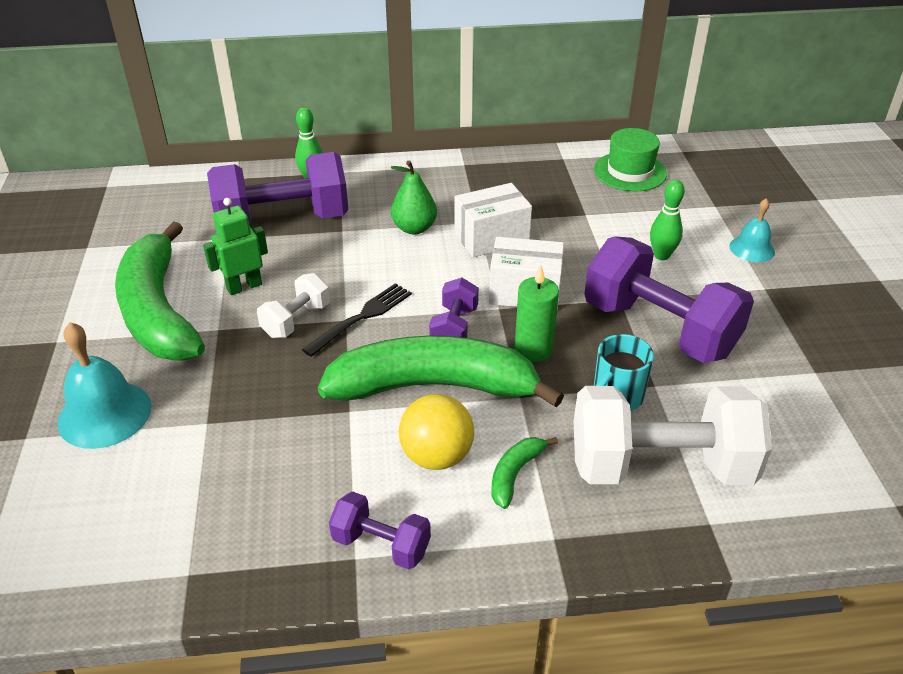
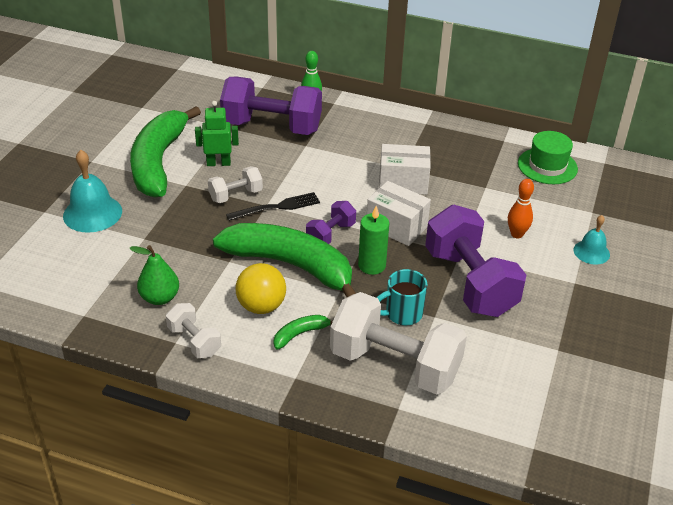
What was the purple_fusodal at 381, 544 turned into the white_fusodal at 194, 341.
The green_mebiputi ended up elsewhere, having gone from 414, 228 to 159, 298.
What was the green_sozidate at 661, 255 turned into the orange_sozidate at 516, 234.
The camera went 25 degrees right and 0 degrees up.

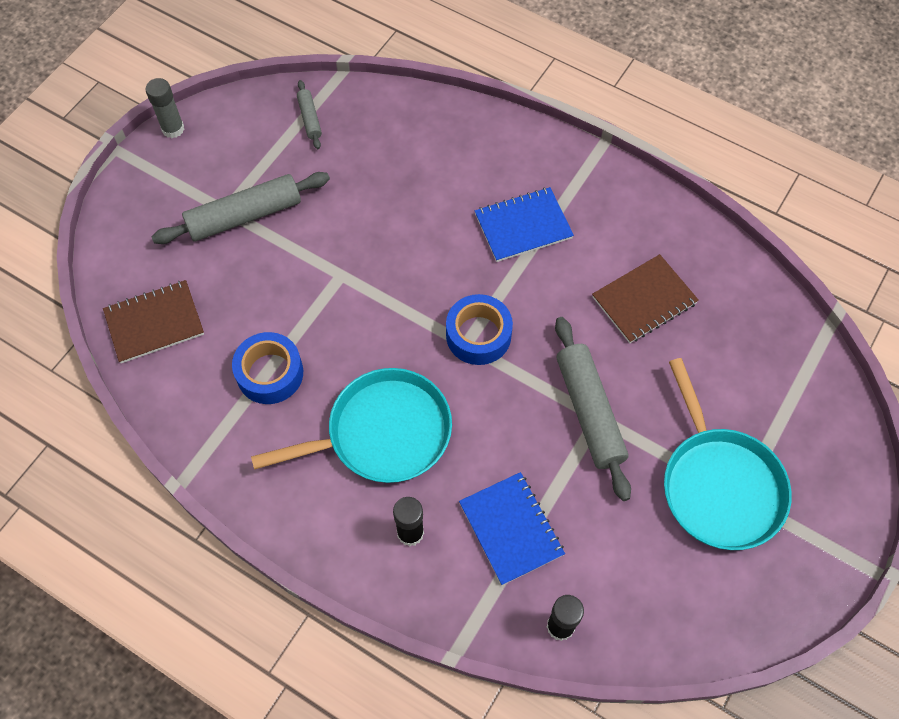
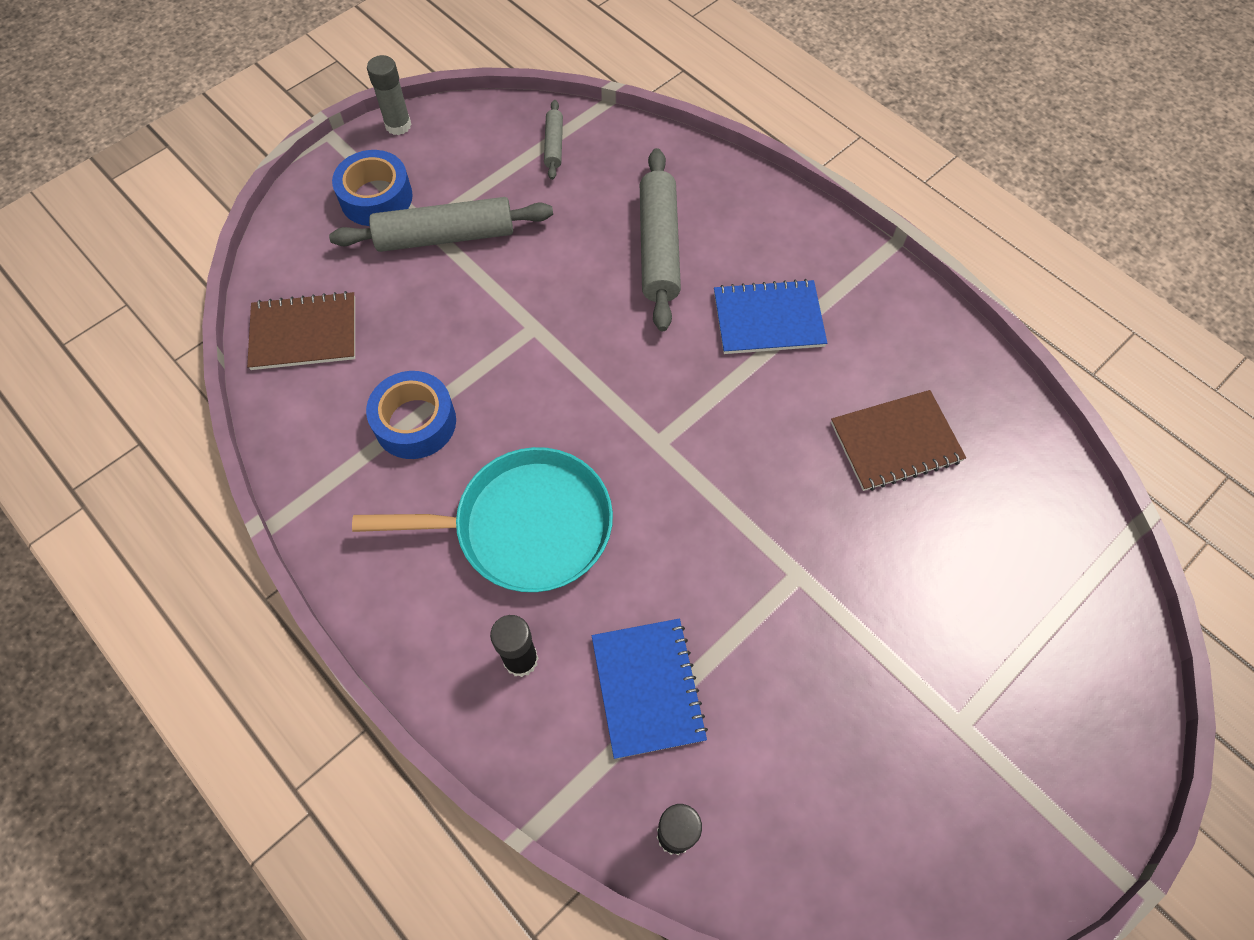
The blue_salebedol ended up elsewhere, having gone from 478, 335 to 376, 197.
The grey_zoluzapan ended up elsewhere, having gone from 589, 412 to 659, 247.
The second view lost the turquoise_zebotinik at 719, 486.
The camera went 15 degrees right and 0 degrees up.

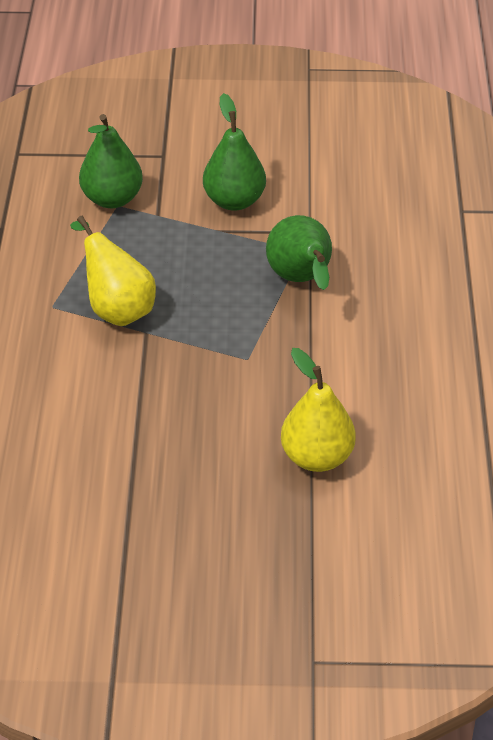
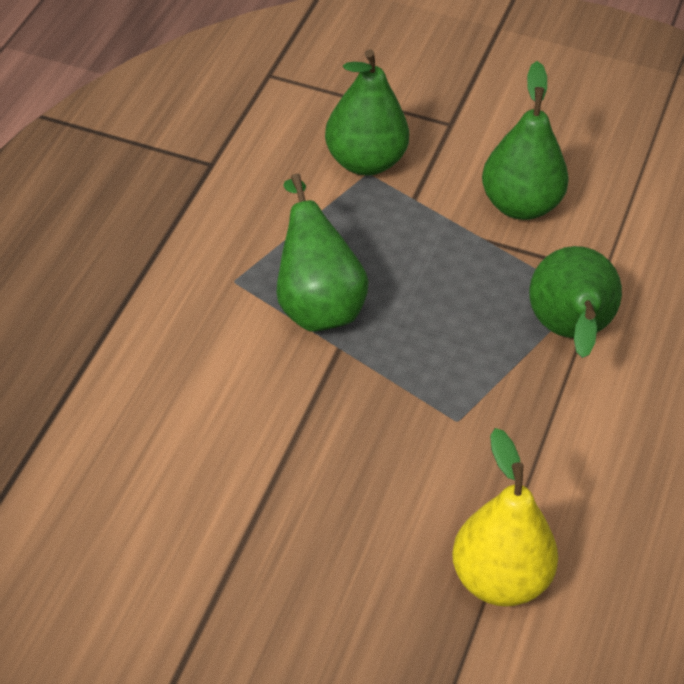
What was the yellow_mebiputi at 117, 308 turned into the green_mebiputi at 315, 306.
The camera went 15 degrees right and 0 degrees up.

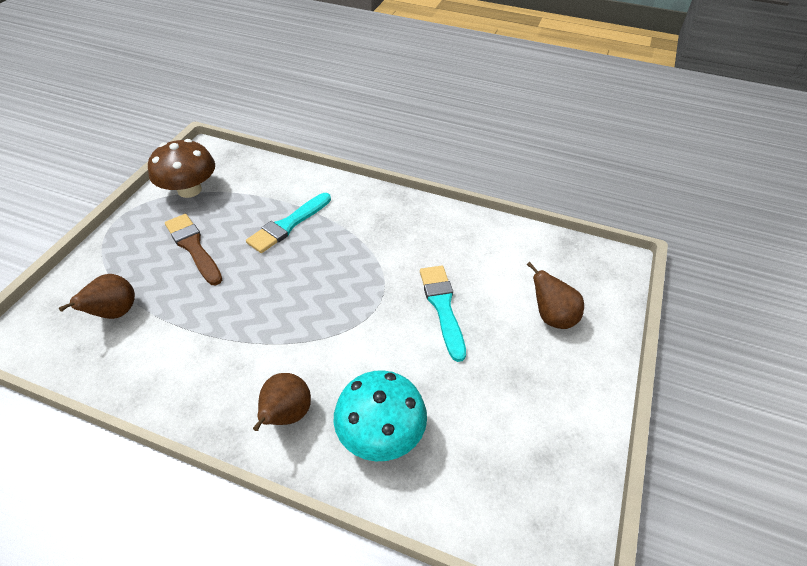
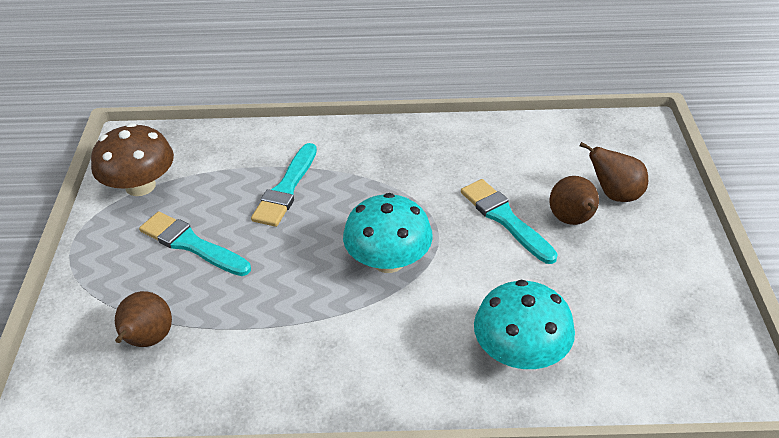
What was the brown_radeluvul at 193, 247 turned into the turquoise_radeluvul at 191, 244.
The brown_mebiputi ended up elsewhere, having gone from 286, 415 to 572, 220.
The second view gained the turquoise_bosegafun at 388, 260.
The camera went 20 degrees left and 5 degrees down.

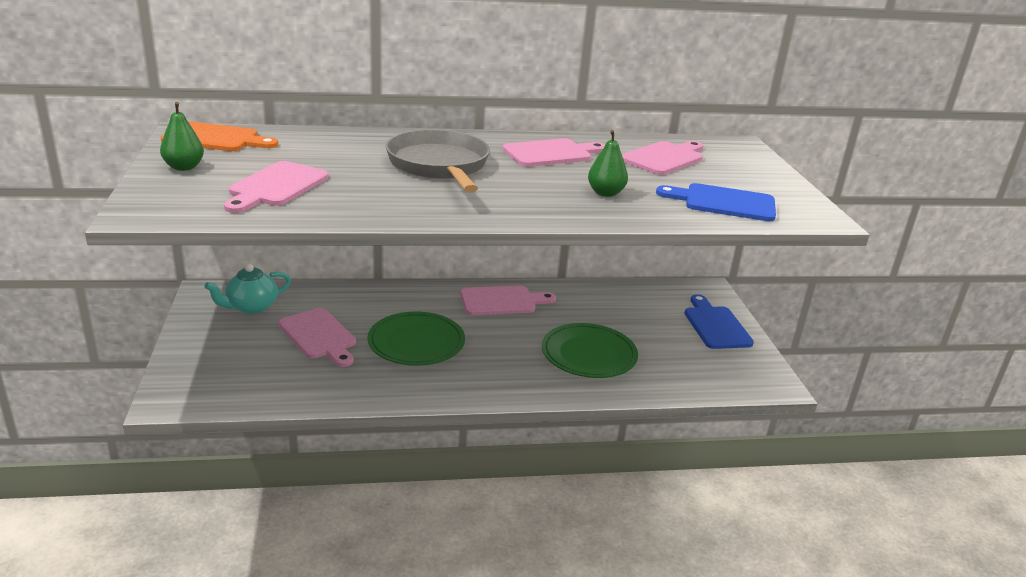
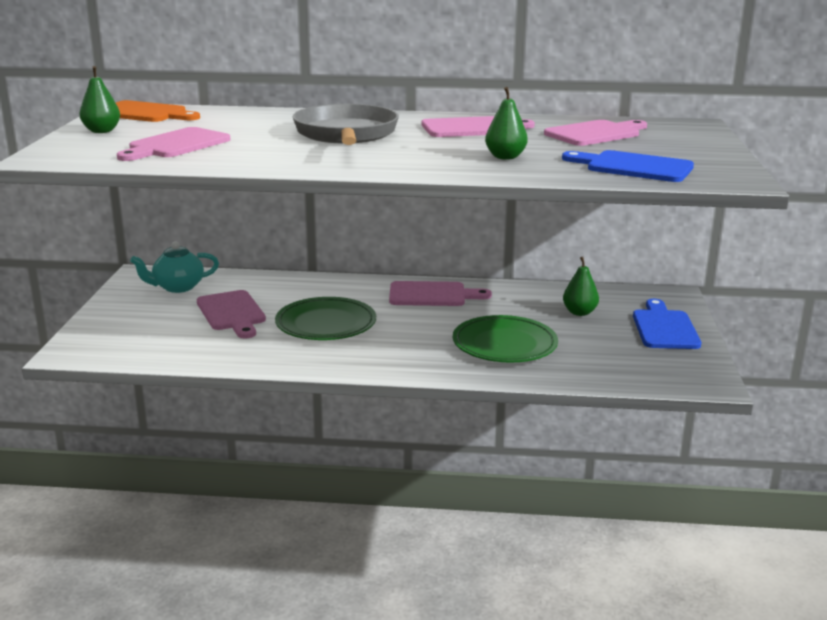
The second view gained the green_mebiputi at 579, 312.
The camera went 15 degrees right and 5 degrees down.

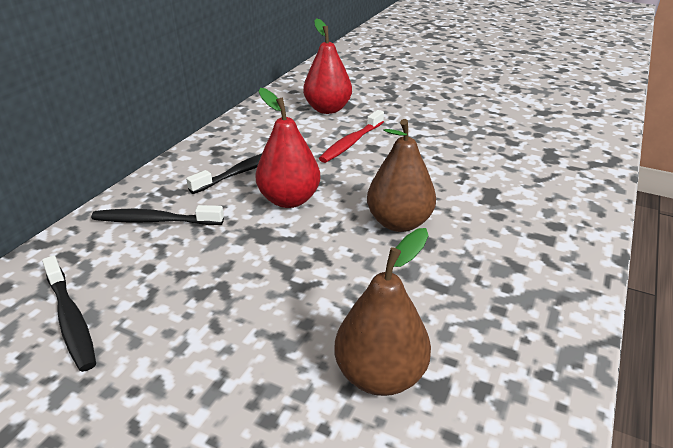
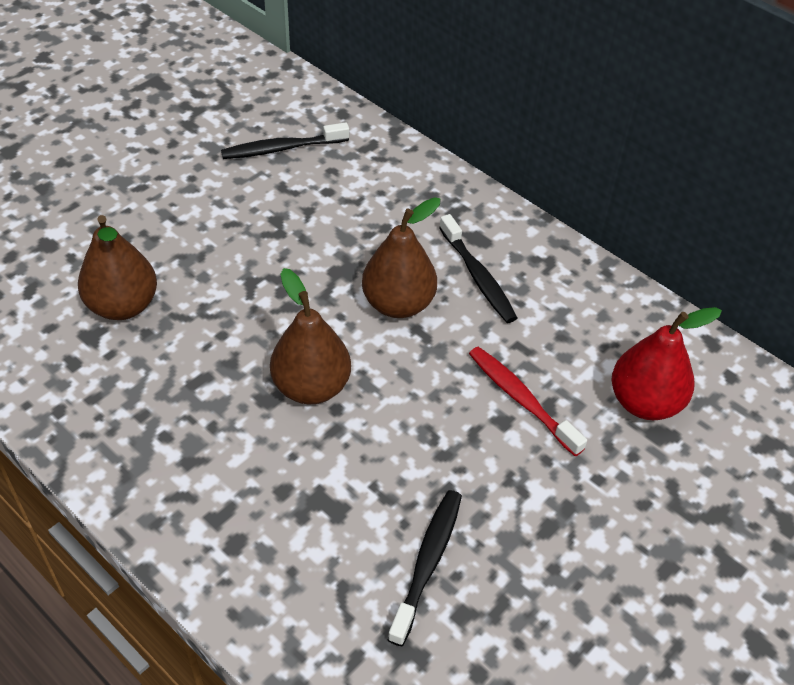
The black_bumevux ended up elsewhere, having gone from 154, 221 to 428, 562.
What was the red_mebiputi at 289, 200 turned into the brown_mebiputi at 398, 304.
The camera went 105 degrees right and 15 degrees up.

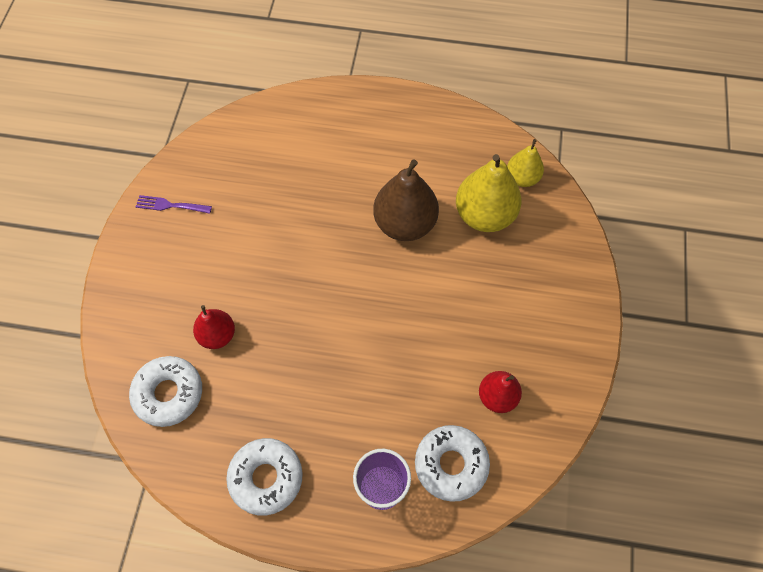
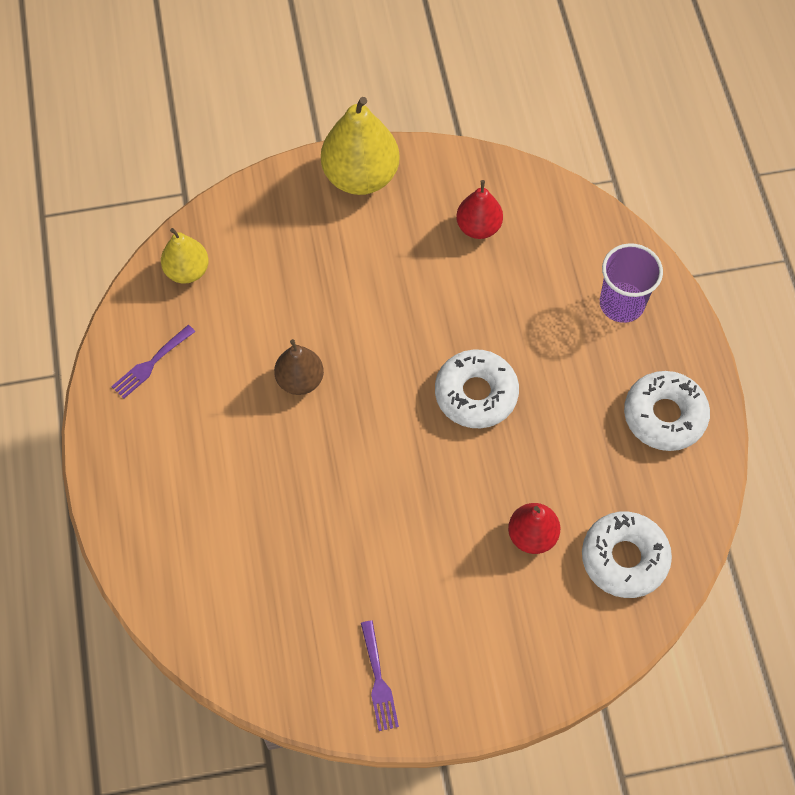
The size of the brown_mebiputi at 405, 224 changed by a factor of 0.59.
The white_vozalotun ended up elsewhere, having gone from 451, 464 to 476, 394.
The yellow_mebiputi ended up elsewhere, having gone from 484, 215 to 360, 176.
The second view gained the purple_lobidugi at 151, 364.
The camera went 110 degrees left and 0 degrees up.

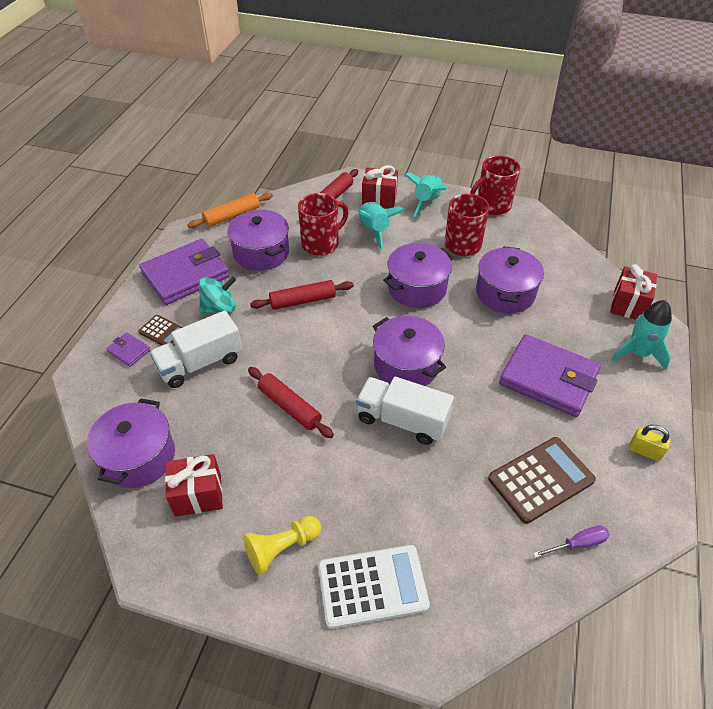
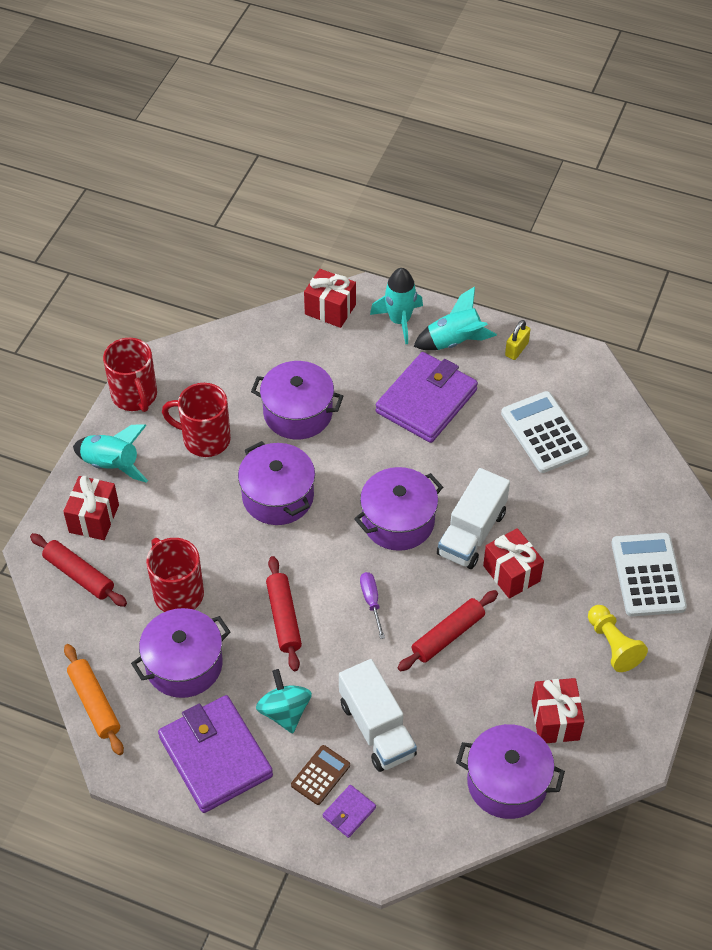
The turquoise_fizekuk ended up elsewhere, having gone from 374, 231 to 454, 341.
What was the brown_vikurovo at 540, 479 turned into the white_vikurovo at 544, 433.
The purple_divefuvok ended up elsewhere, having gone from 578, 544 to 371, 601.
The second view gained the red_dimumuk at 511, 573.
The camera went 85 degrees left and 5 degrees up.

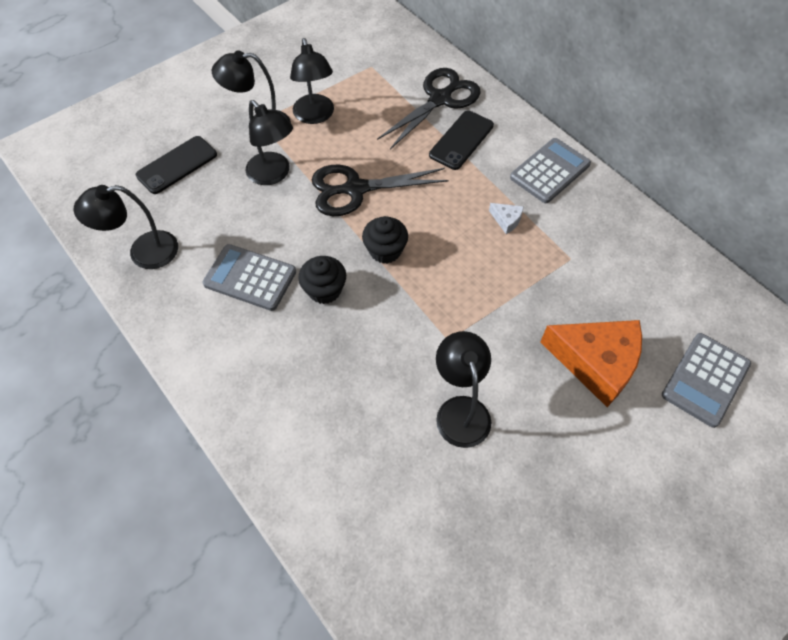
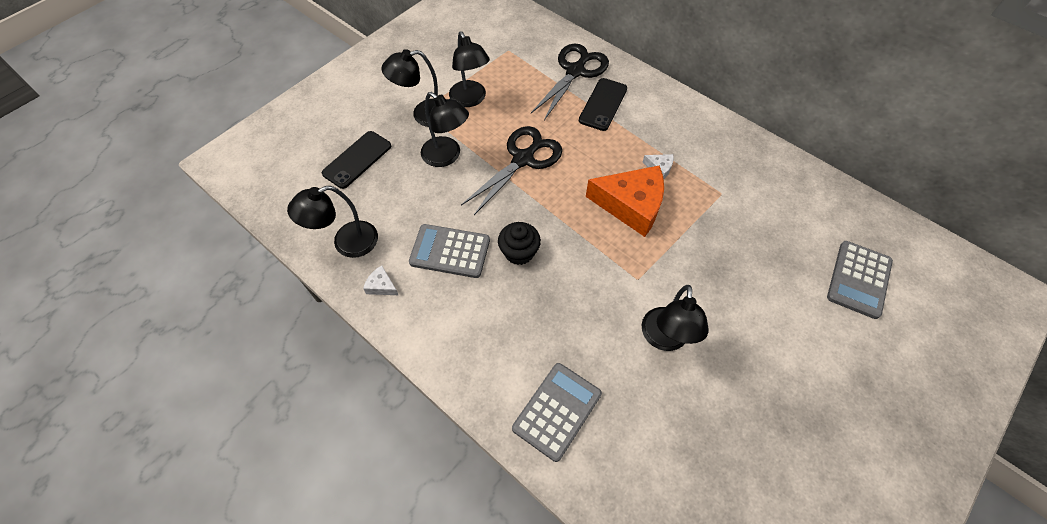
The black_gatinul at 355, 189 ended up facing another way, 150 degrees clockwise from before.
The second view lost the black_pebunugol at 385, 250.
The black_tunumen at 460, 410 ended up facing another way, 150 degrees counterclockwise from before.
The grey_vikurovo ended up elsewhere, having gone from 550, 171 to 557, 411.
The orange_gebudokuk ended up elsewhere, having gone from 595, 363 to 631, 205.
The second view gained the white_gebudokuk at 382, 286.
The camera went 10 degrees left and 0 degrees up.

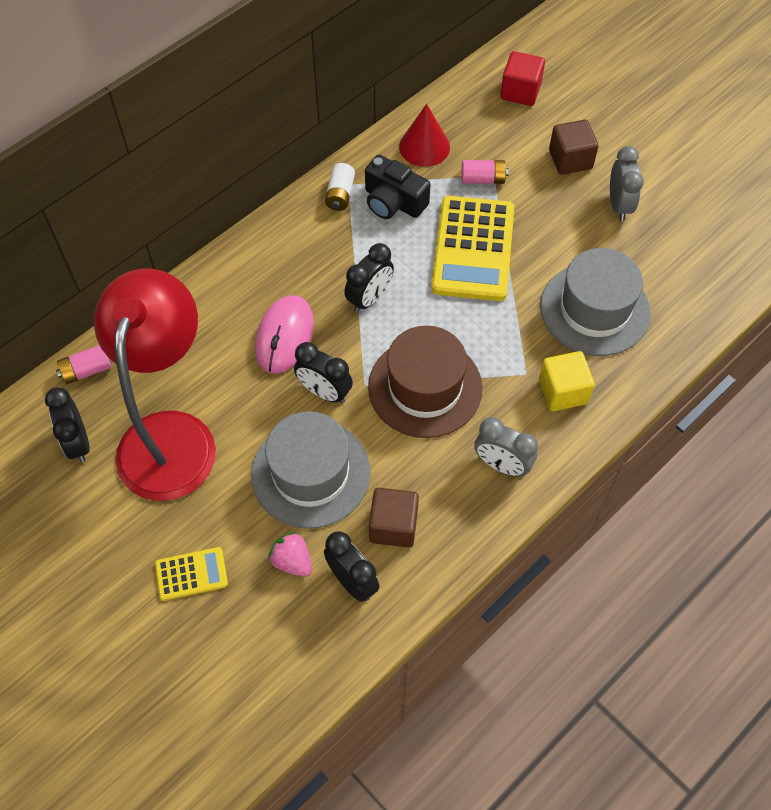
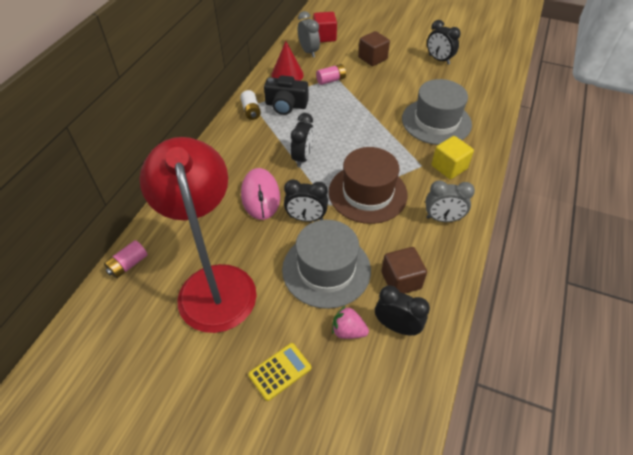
The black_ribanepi ended up elsewhere, having gone from 78, 443 to 439, 59.
The second view lost the yellow_vikurovo at 473, 249.
The grey_ribanepi ended up elsewhere, having gone from 619, 205 to 308, 51.
The camera went 25 degrees left and 10 degrees down.

